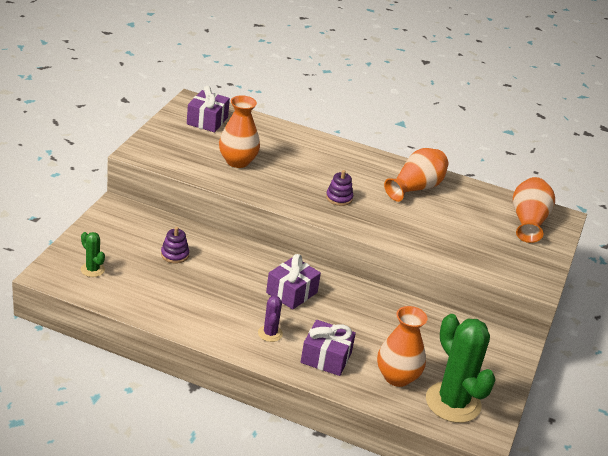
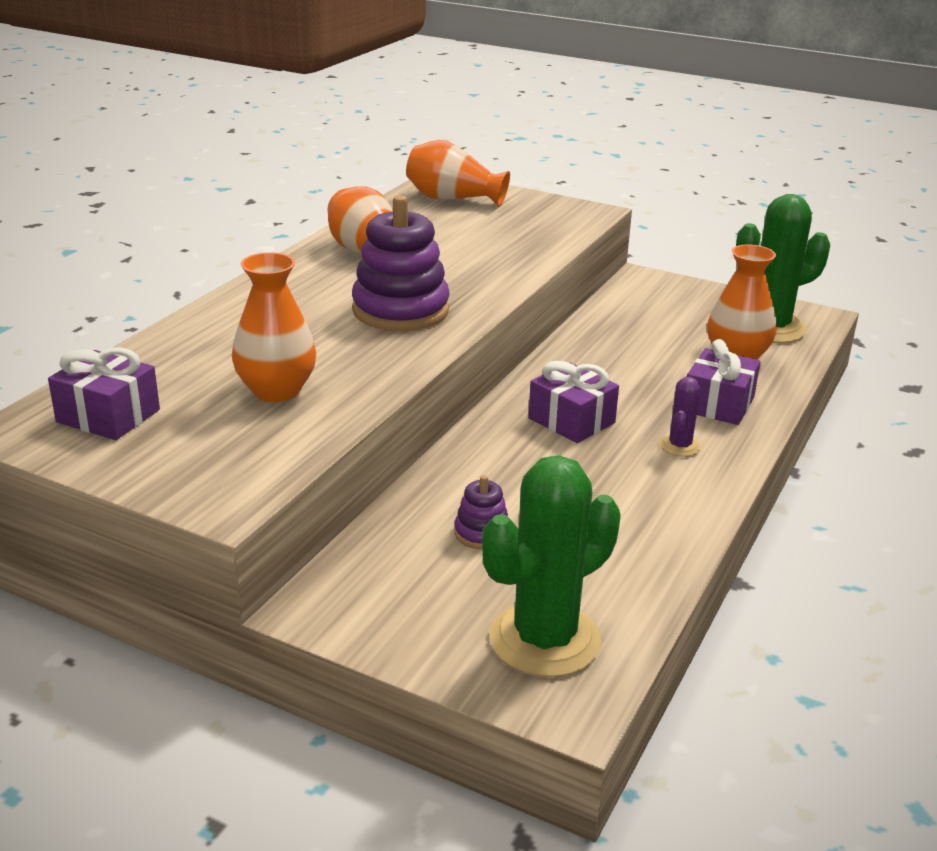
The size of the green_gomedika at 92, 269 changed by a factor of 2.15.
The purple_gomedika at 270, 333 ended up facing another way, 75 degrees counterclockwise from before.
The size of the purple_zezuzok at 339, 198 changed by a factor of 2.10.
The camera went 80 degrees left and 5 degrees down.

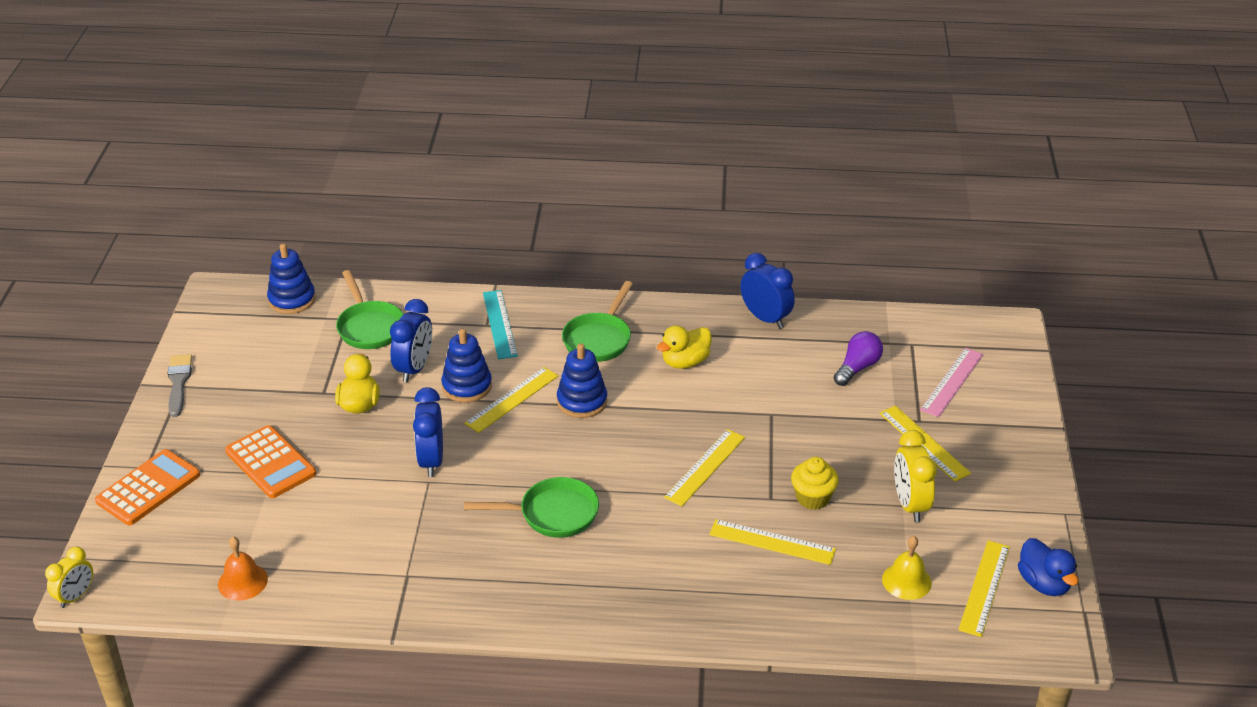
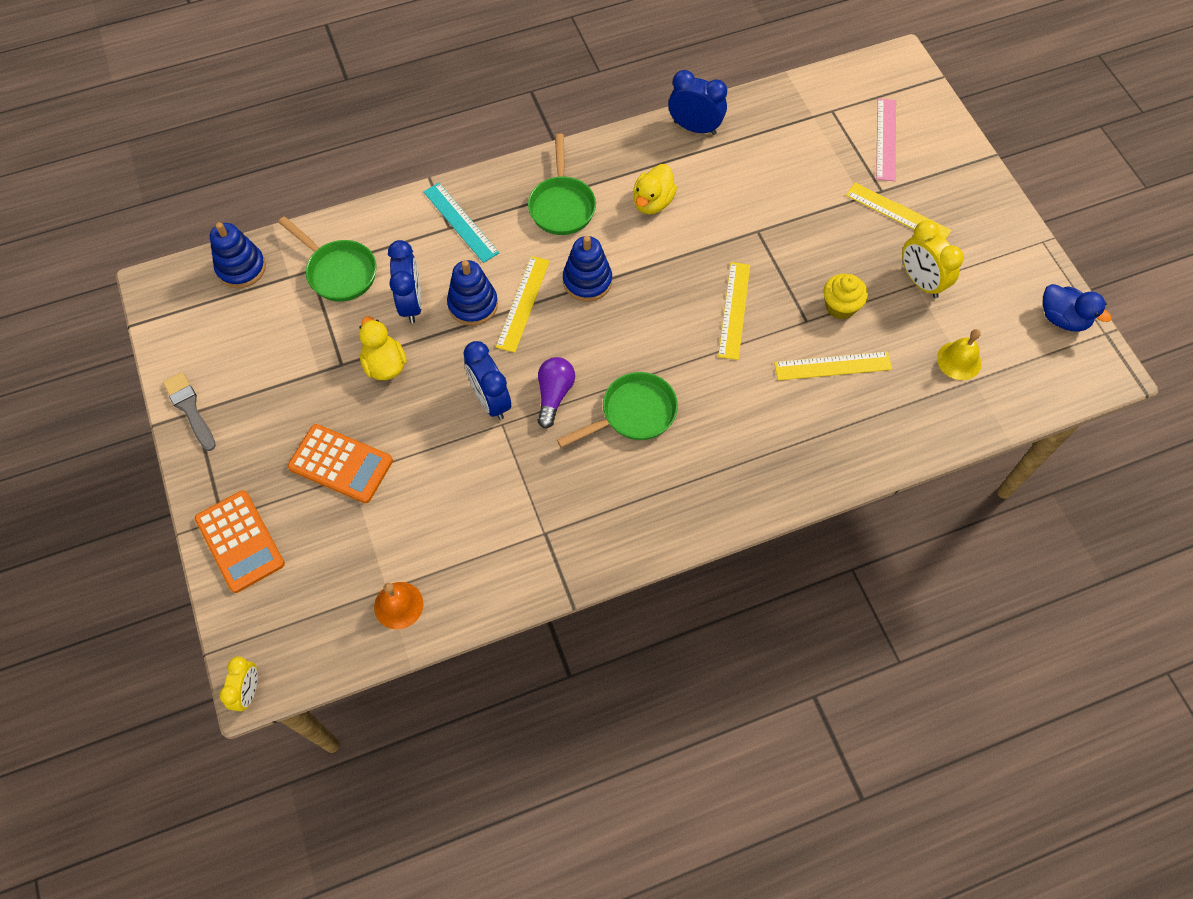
The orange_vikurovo at 148, 488 ended up facing another way, 135 degrees clockwise from before.
The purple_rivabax ended up elsewhere, having gone from 857, 368 to 554, 395.
The second view lost the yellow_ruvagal at 984, 587.
The camera went 25 degrees left and 25 degrees up.

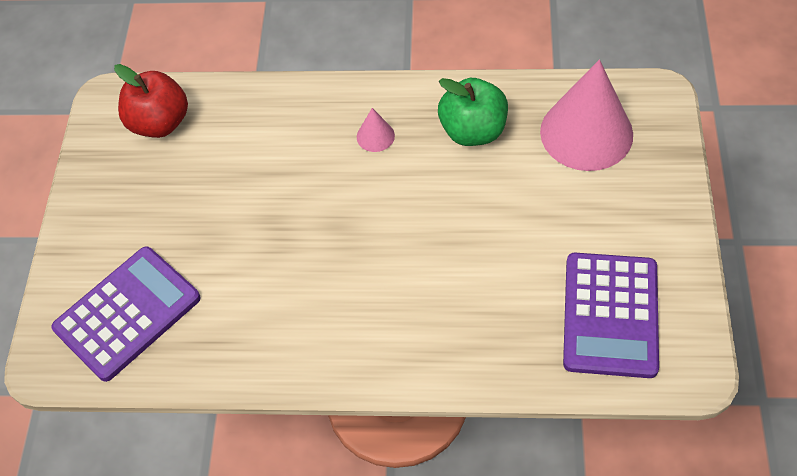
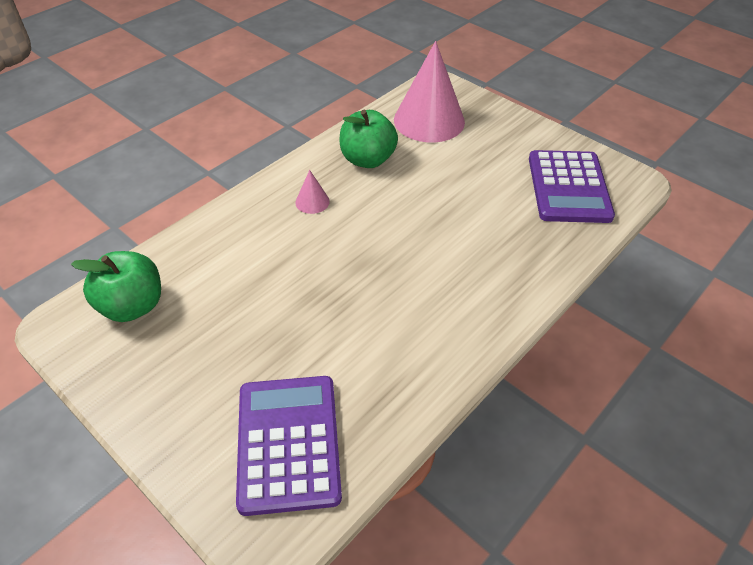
What was the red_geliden at 160, 123 turned into the green_geliden at 132, 306.
The purple_vikurovo at 610, 315 ended up facing another way, 45 degrees clockwise from before.
The camera went 55 degrees left and 10 degrees down.

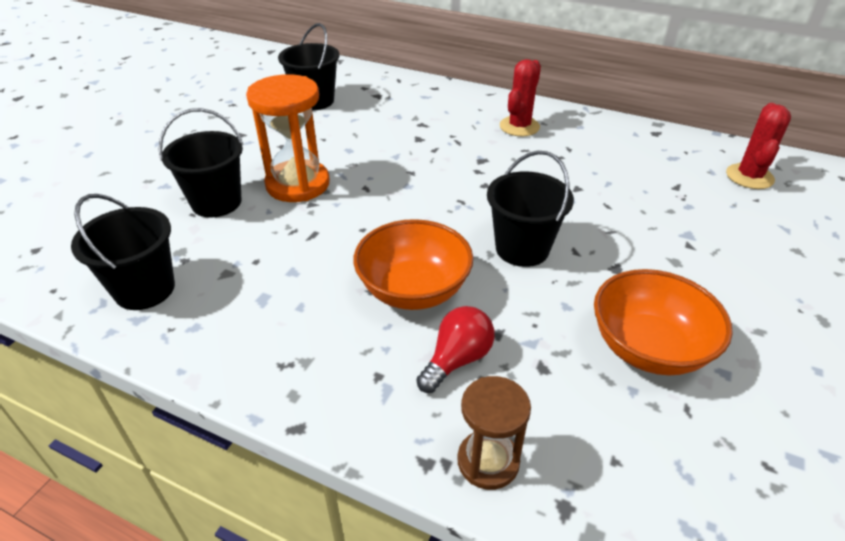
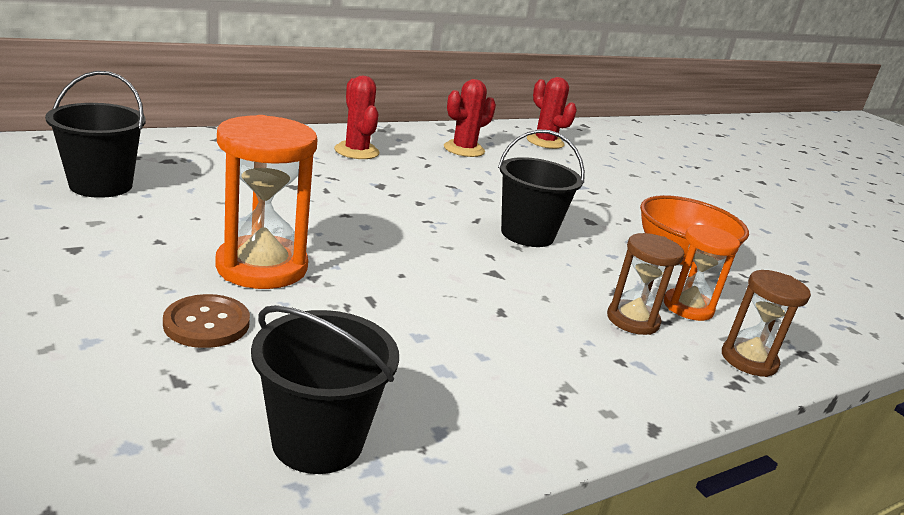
Where the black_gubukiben stood at 216, 202, the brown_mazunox came to stand at 206, 323.
The second view lost the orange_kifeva at 413, 290.
Where the red_rivabax stood at 457, 360, the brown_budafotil came to stand at 632, 320.
The second view gained the red_gomedika at 464, 149.
The second view gained the orange_budafotil at 688, 307.
The camera went 60 degrees left and 15 degrees down.

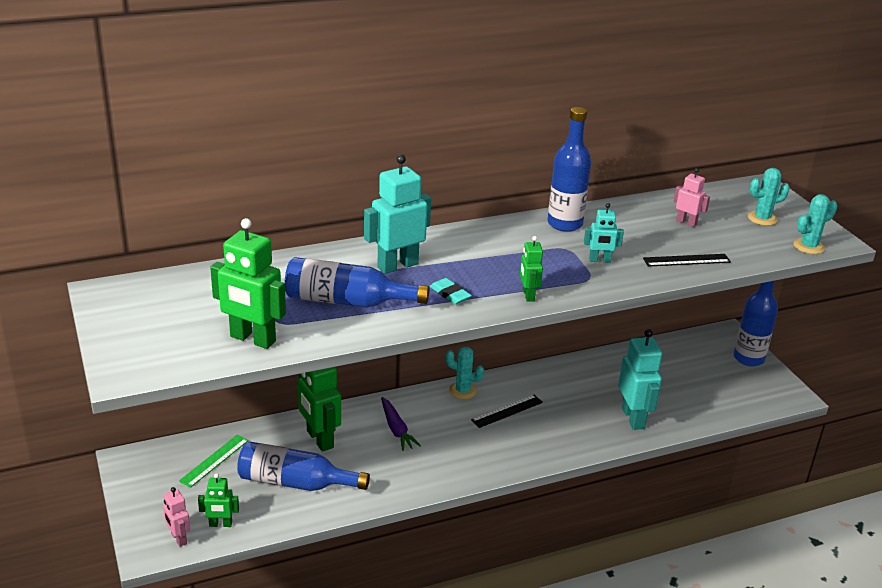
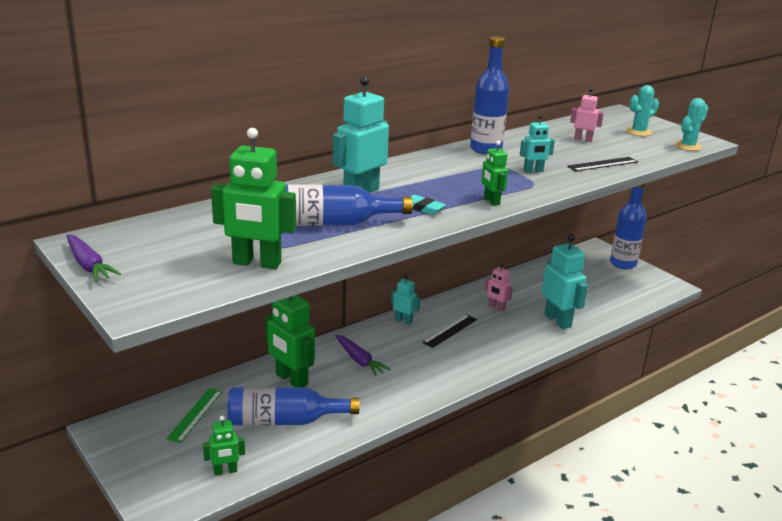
The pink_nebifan ended up elsewhere, having gone from 178, 538 to 496, 308.
Where the turquoise_gomedika stood at 462, 391, the turquoise_nebifan came to stand at 403, 320.
The second view gained the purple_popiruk at 88, 265.
The camera went 15 degrees left and 5 degrees down.

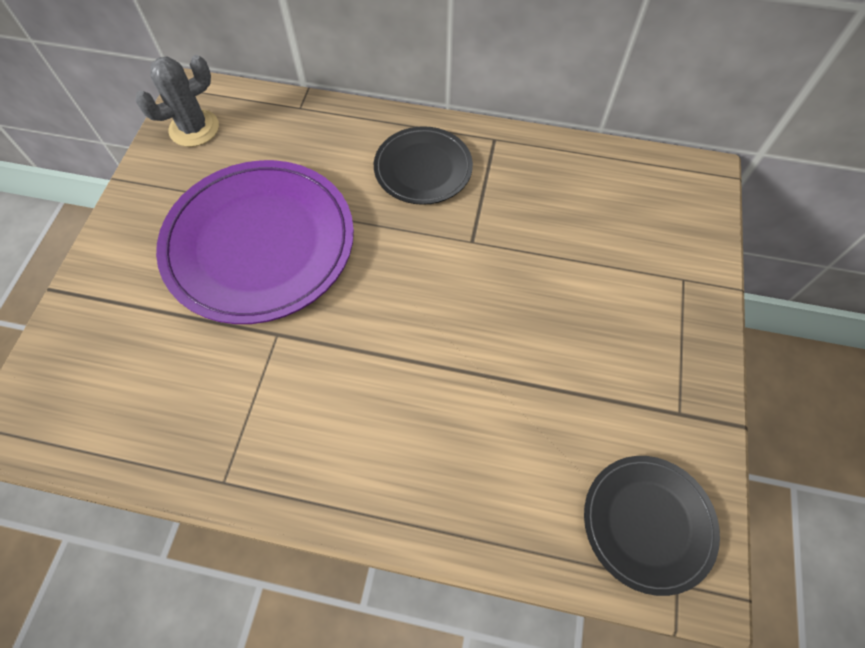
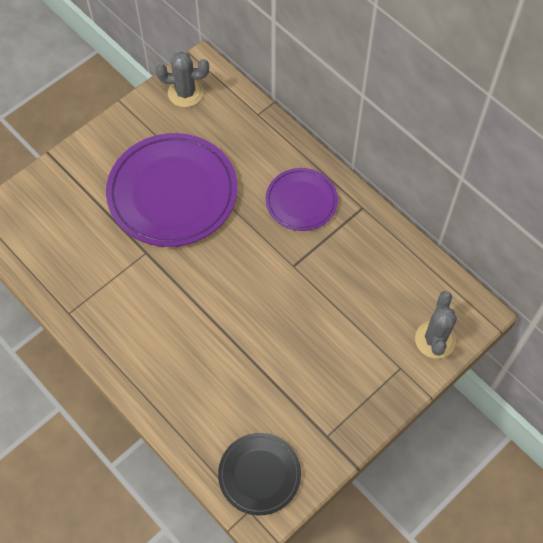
What was the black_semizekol at 423, 168 turned into the purple_semizekol at 301, 201.
The second view gained the grey_gomedika at 435, 340.
The camera went 35 degrees right and 0 degrees up.

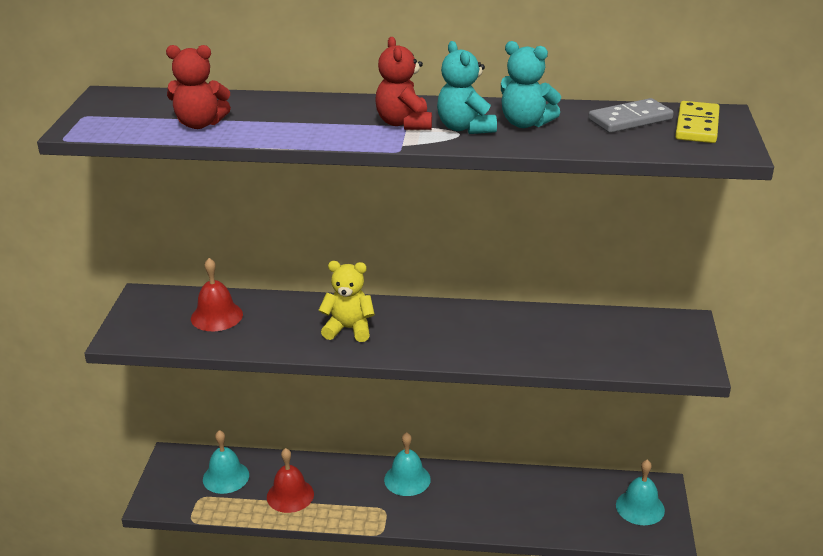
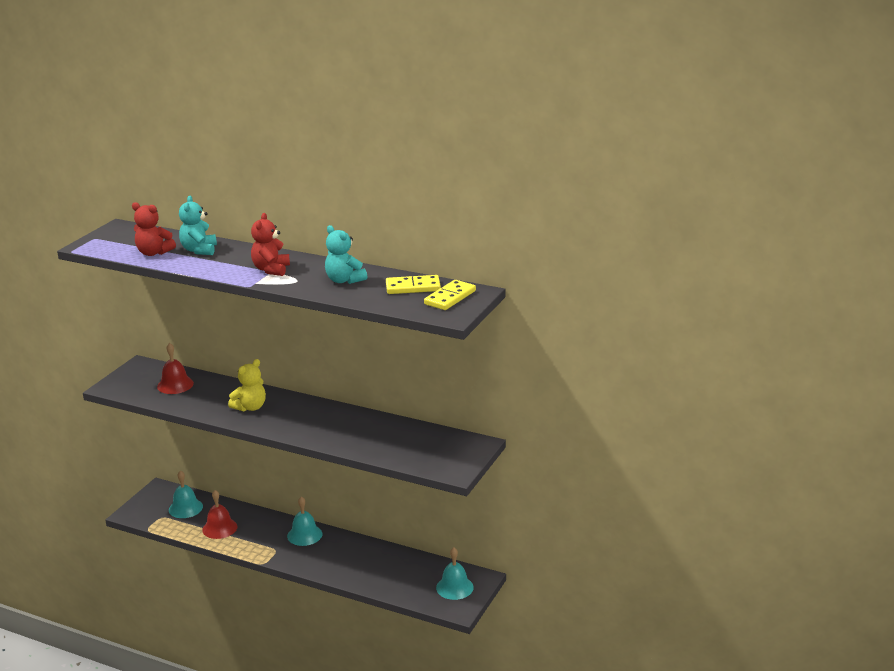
The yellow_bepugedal at 349, 329 ended up facing another way, 105 degrees clockwise from before.
The turquoise_bepugedal ended up elsewhere, having gone from 465, 128 to 199, 250.
What was the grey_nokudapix at 630, 119 turned into the yellow_nokudapix at 413, 287.
The camera went 20 degrees right and 5 degrees down.

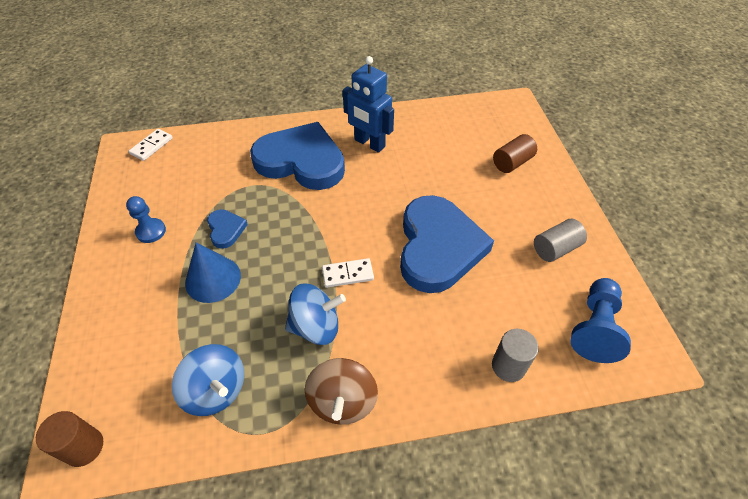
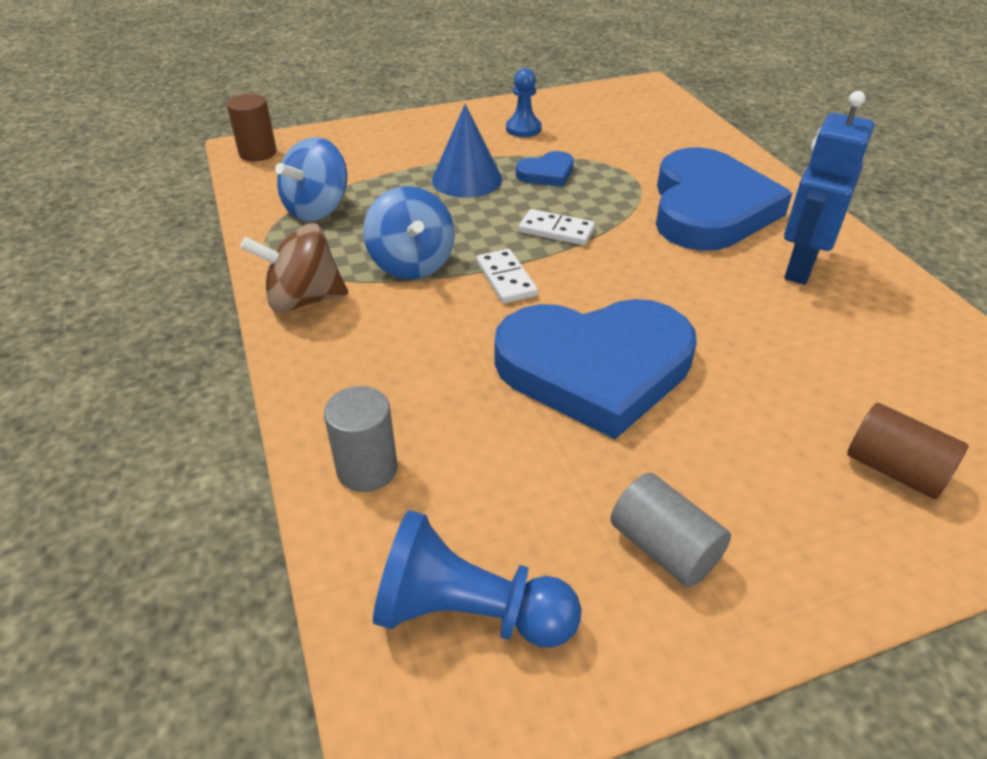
The white_nokudapix ended up elsewhere, having gone from 151, 146 to 556, 230.
The camera went 80 degrees right and 10 degrees down.

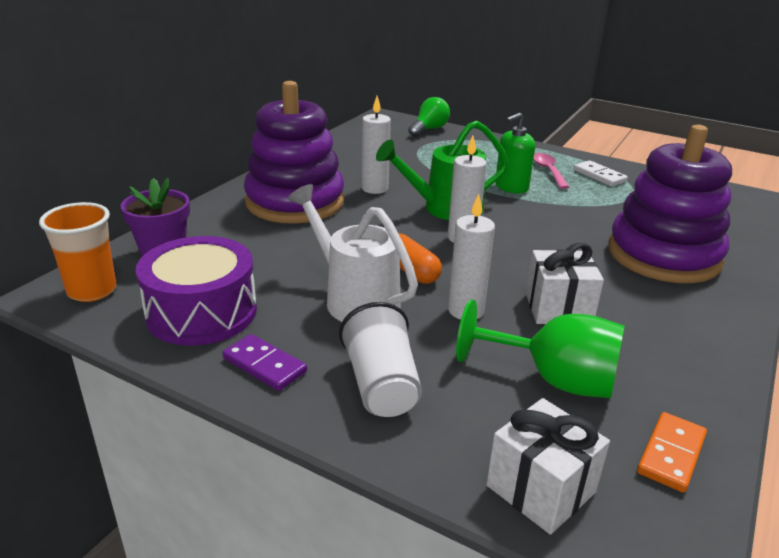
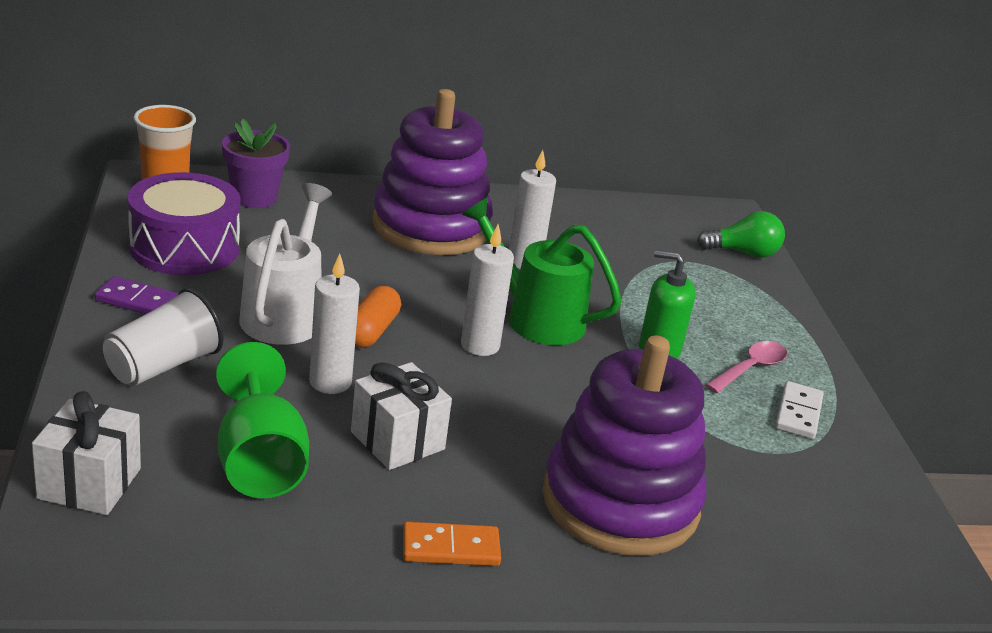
The purple_nokudapix at 265, 365 ended up facing another way, 75 degrees counterclockwise from before.
The orange_nokudapix ended up elsewhere, having gone from 671, 454 to 450, 548.
The camera went 50 degrees right and 0 degrees up.

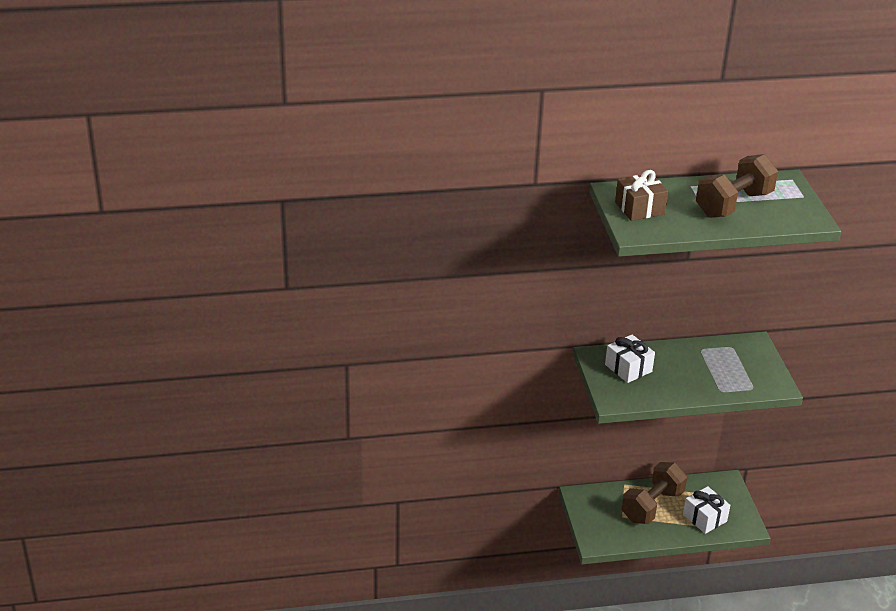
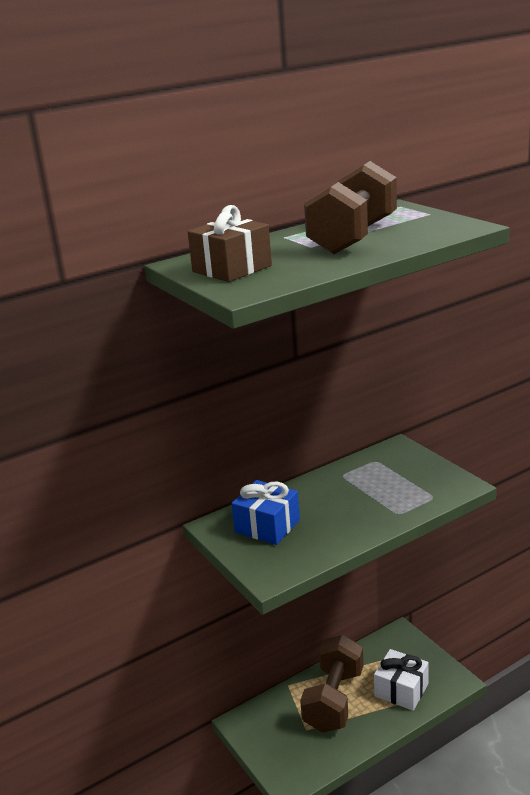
What was the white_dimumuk at 628, 368 turned into the blue_dimumuk at 267, 526.
The camera went 20 degrees left and 10 degrees down.

